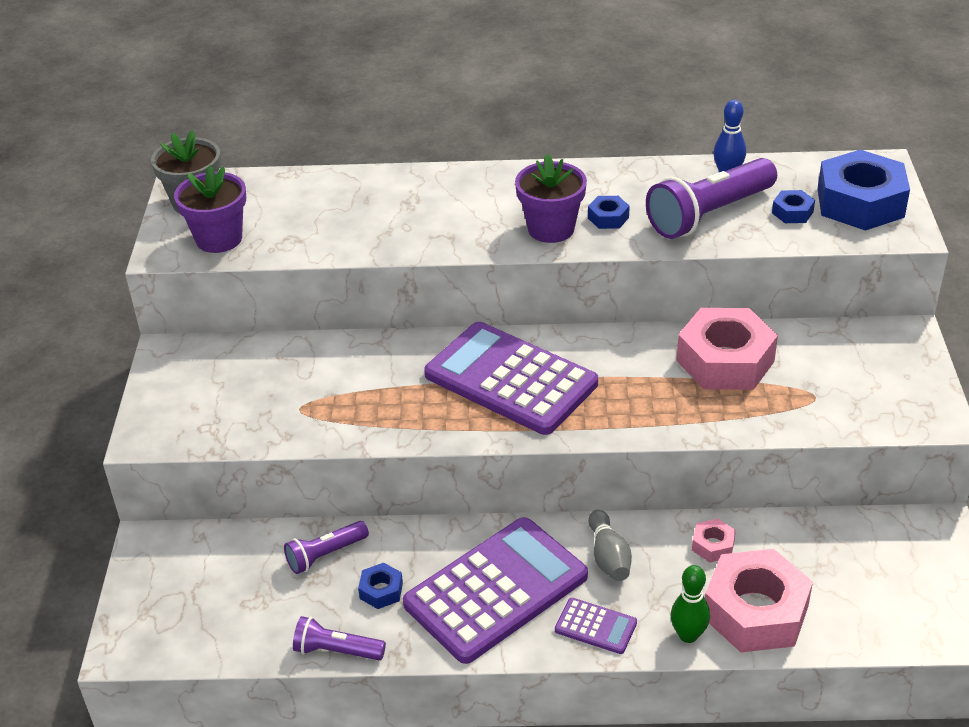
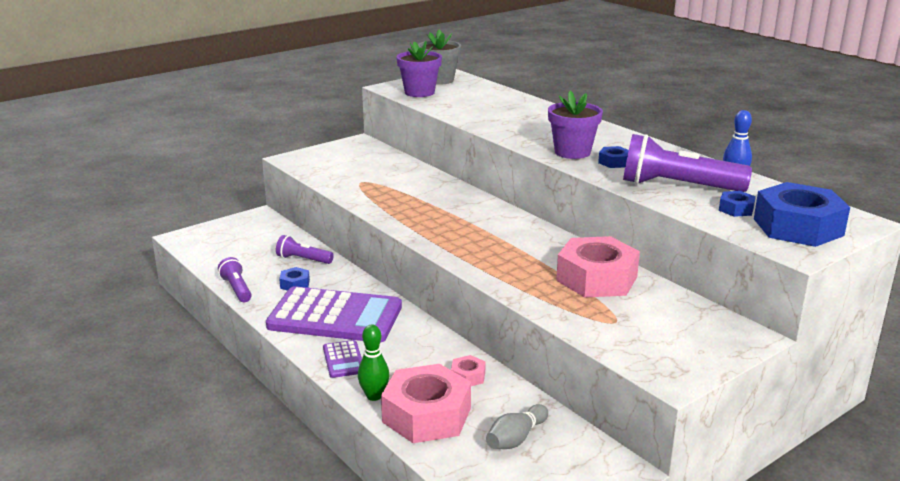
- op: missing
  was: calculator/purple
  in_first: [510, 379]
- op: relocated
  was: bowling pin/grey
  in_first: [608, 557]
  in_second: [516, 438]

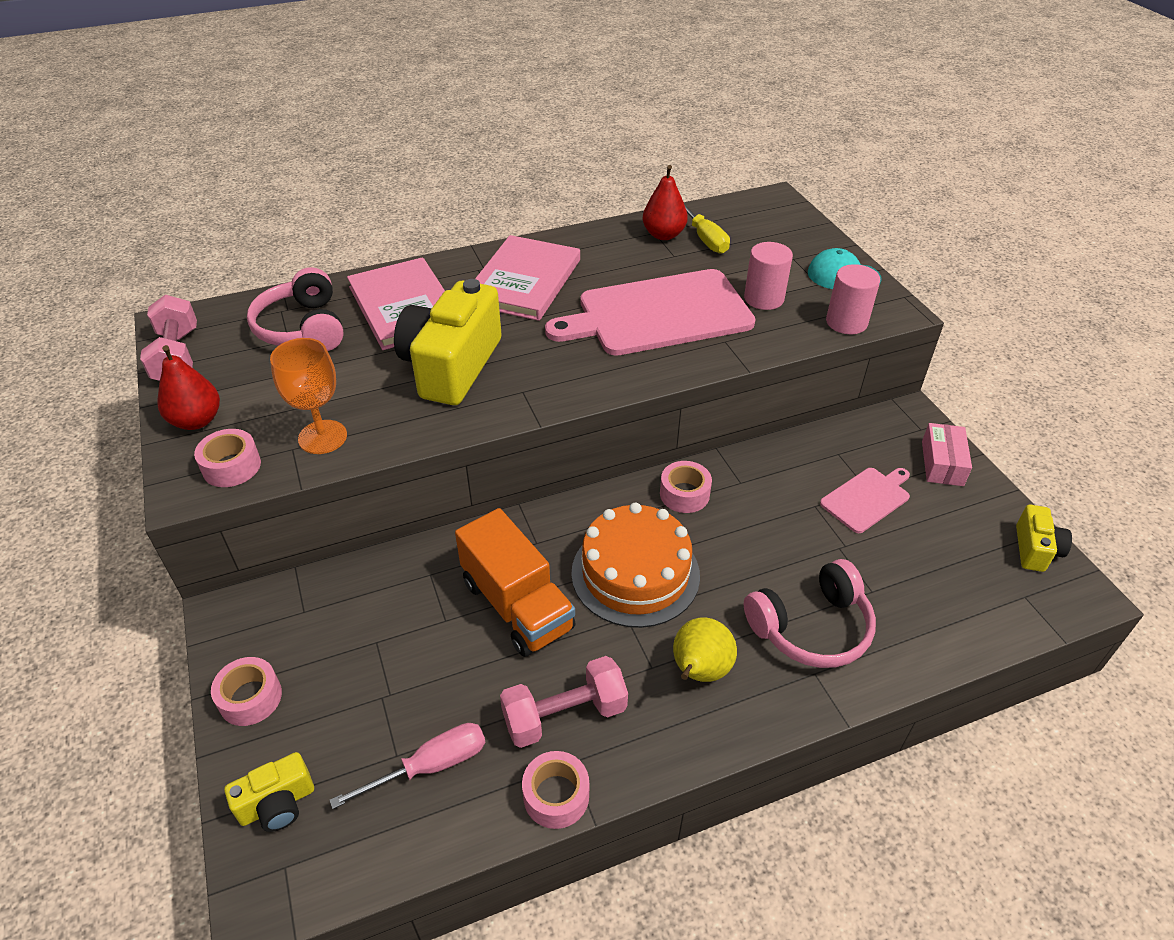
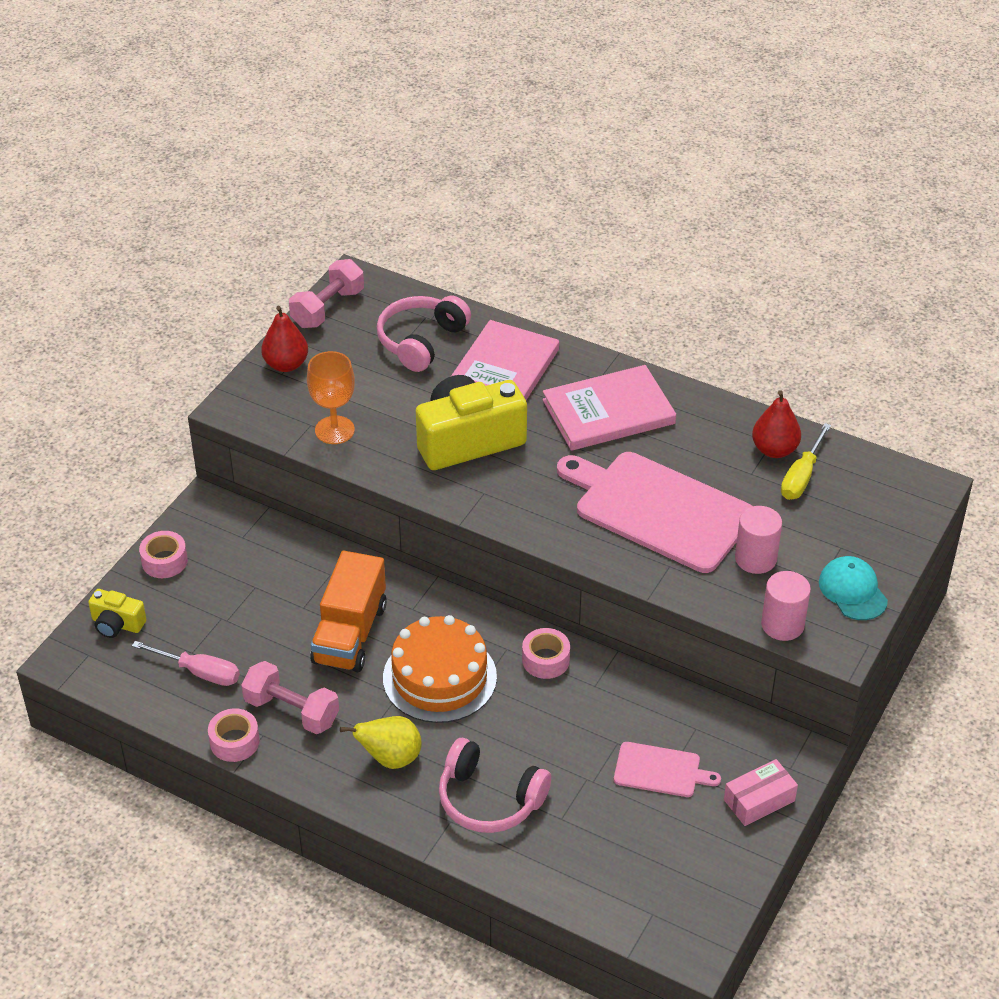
- op: missing
  was: tape/pink
  in_first: [231, 466]
- op: missing
  was: camera/yellow
  in_first: [1035, 549]

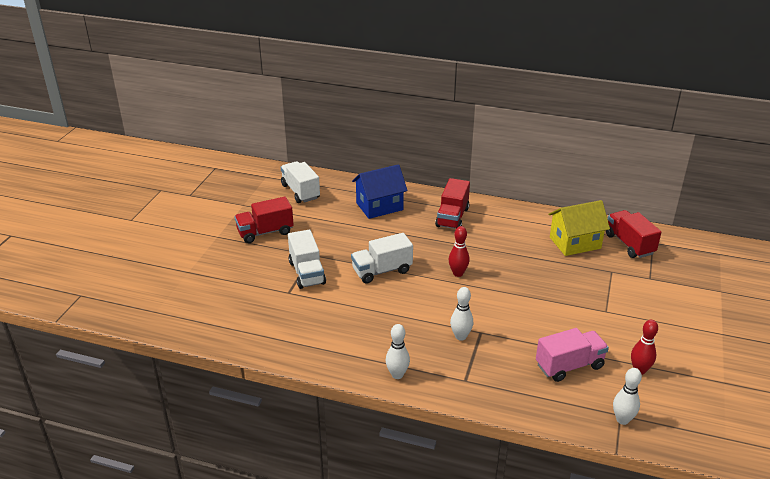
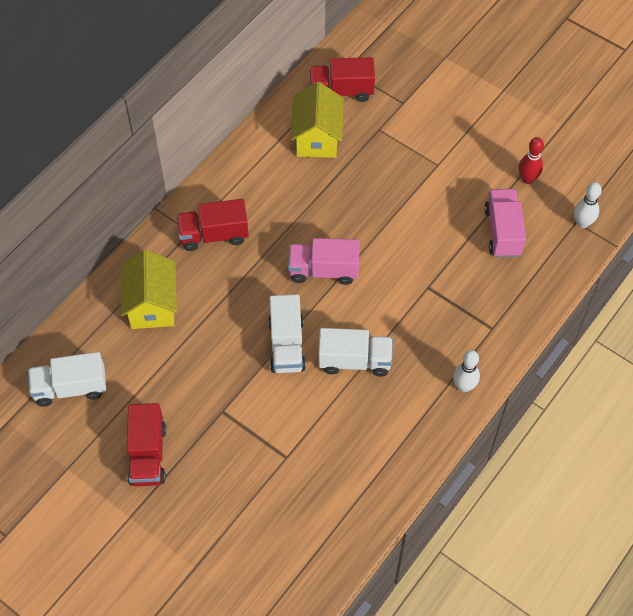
- op: colour
  was: house/blue
  now: house/yellow
  in_first: [379, 206]
  in_second: [152, 305]
- op: spun
  was: truck/red
  in_first: [452, 217]
  in_second: [214, 235]
  clockwise: 135
- op: exchanged
  was: bowling pin/red
  now: truck/pink
  in_first: [458, 273]
  in_second: [323, 270]
- op: relocated
  was: truck/white
  in_first: [307, 273]
  in_second: [354, 361]
- op: missing
  was: bowling pin/white
  in_first: [460, 336]

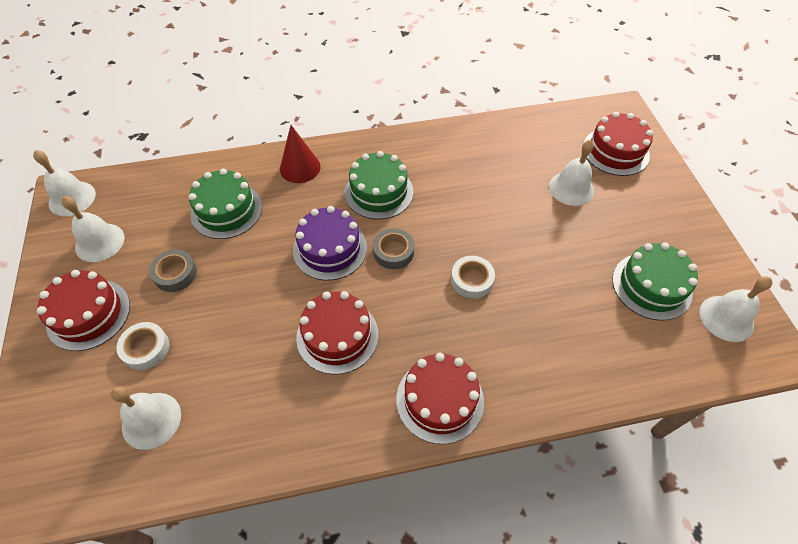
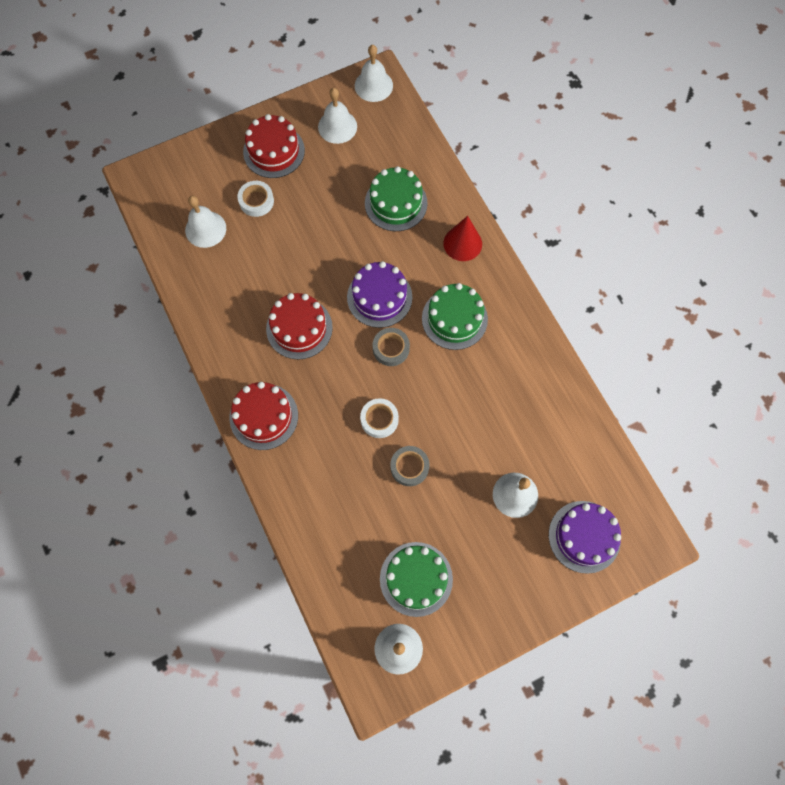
- op: colour
  was: cake/red
  now: cake/purple
  in_first: [615, 151]
  in_second: [584, 536]
- op: relocated
  was: tape/grey
  in_first: [175, 273]
  in_second: [409, 467]

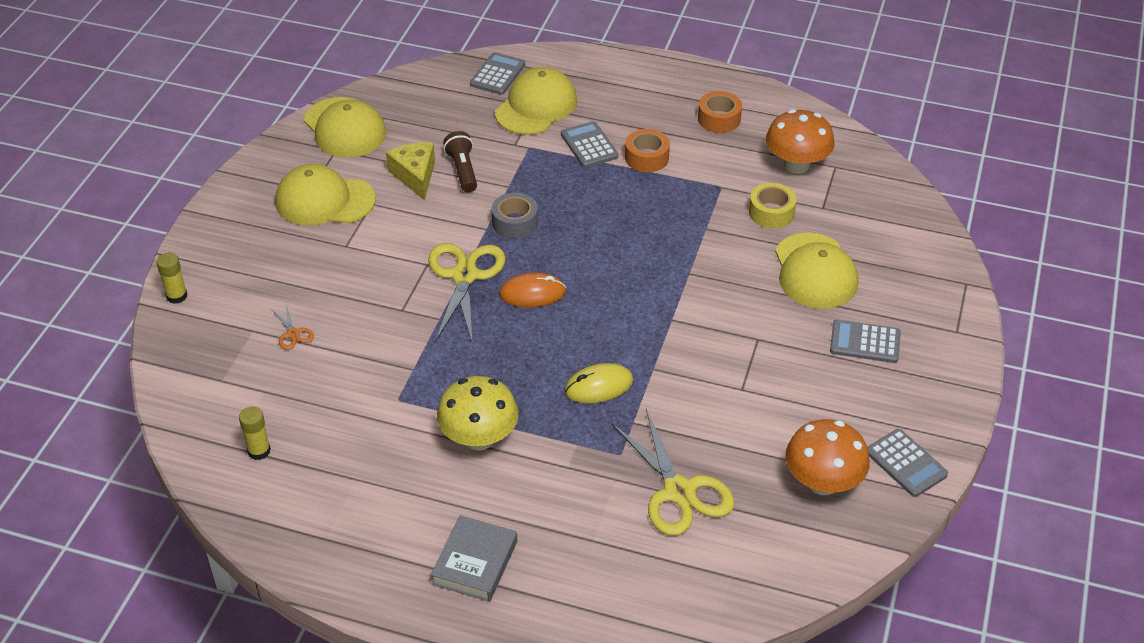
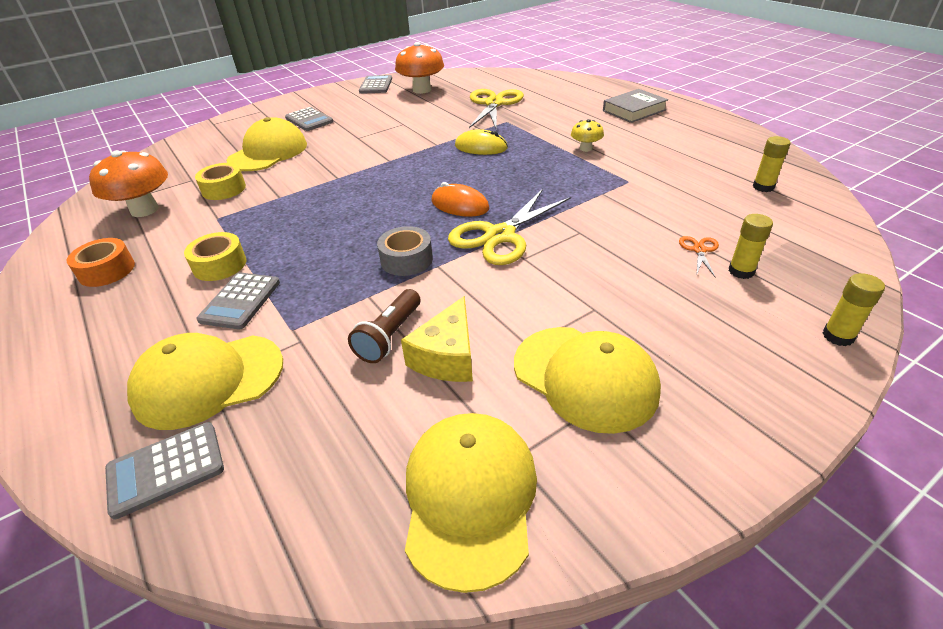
- op: colour
  was: tape/orange
  now: tape/yellow
  in_first: [646, 157]
  in_second: [220, 265]
- op: size
  was: mushroom/yellow
  in_first: [479, 438]
  in_second: [585, 148]
  ratio: 0.53
- op: appeared
  now: glue stick/yellow
  in_second: [741, 271]

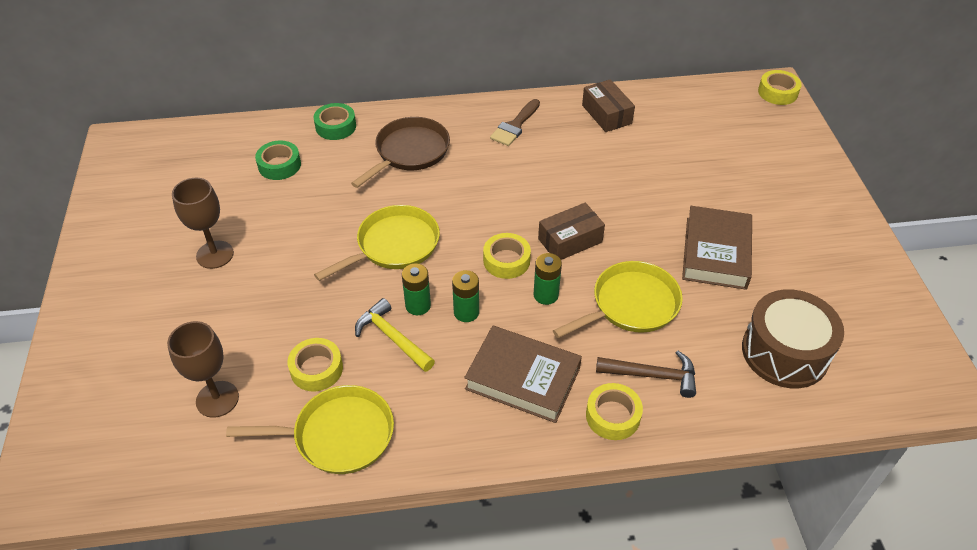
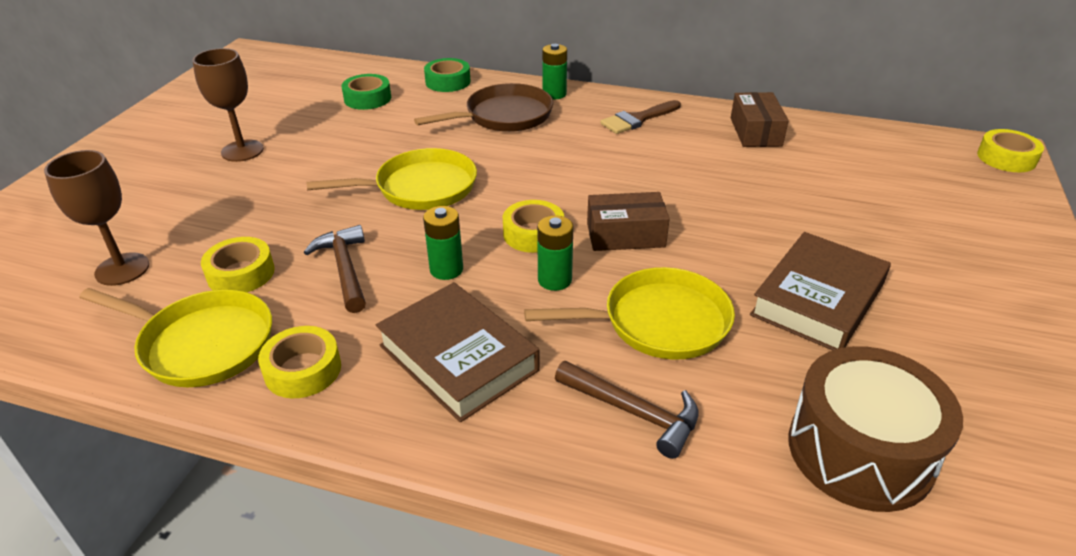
- op: relocated
  was: battery/green
  in_first: [418, 305]
  in_second: [554, 94]
- op: colour
  was: hammer/yellow
  now: hammer/brown
  in_first: [392, 337]
  in_second: [344, 269]
- op: relocated
  was: tape/yellow
  in_first: [613, 416]
  in_second: [303, 370]

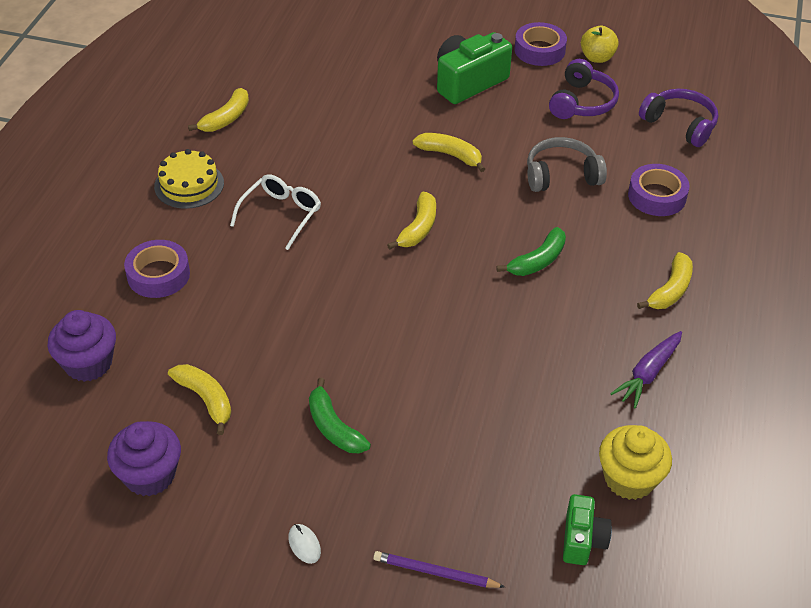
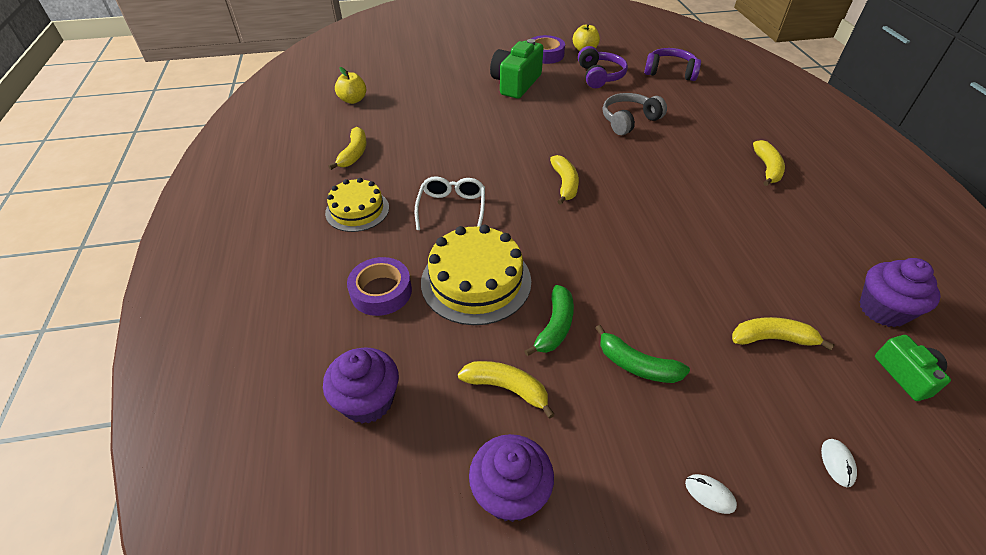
- op: relocated
  was: banana/yellow
  in_first: [450, 155]
  in_second: [772, 339]
- op: missing
  was: tape/purple
  in_first: [657, 196]
- op: relocated
  was: banana/green
  in_first: [538, 261]
  in_second: [555, 326]
- op: missing
  was: carrot/purple
  in_first: [648, 374]
- op: colour
  was: cupcake/yellow
  now: cupcake/purple
  in_first: [629, 479]
  in_second: [882, 310]
- op: exchanged
  was: pencil/purple
  now: mouse/white
  in_first: [436, 572]
  in_second: [837, 463]
- op: appeared
  now: apple/yellow
  in_second: [353, 100]
- op: appeared
  now: cake/yellow
  in_second: [476, 281]

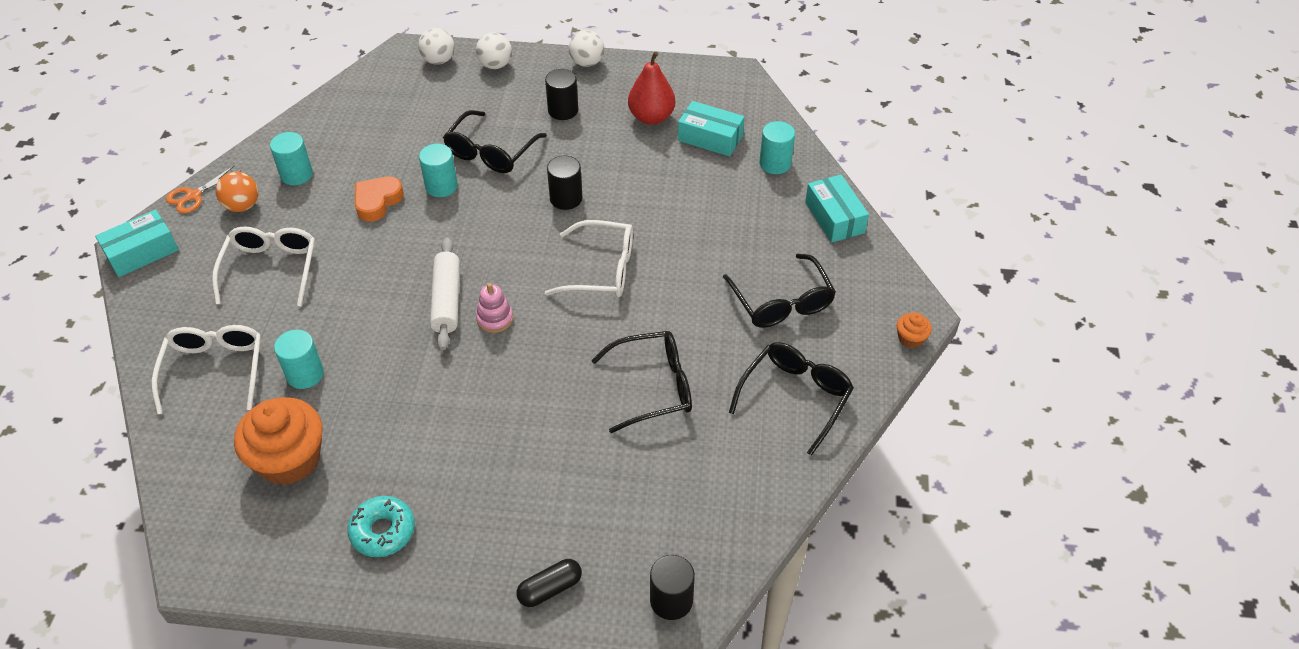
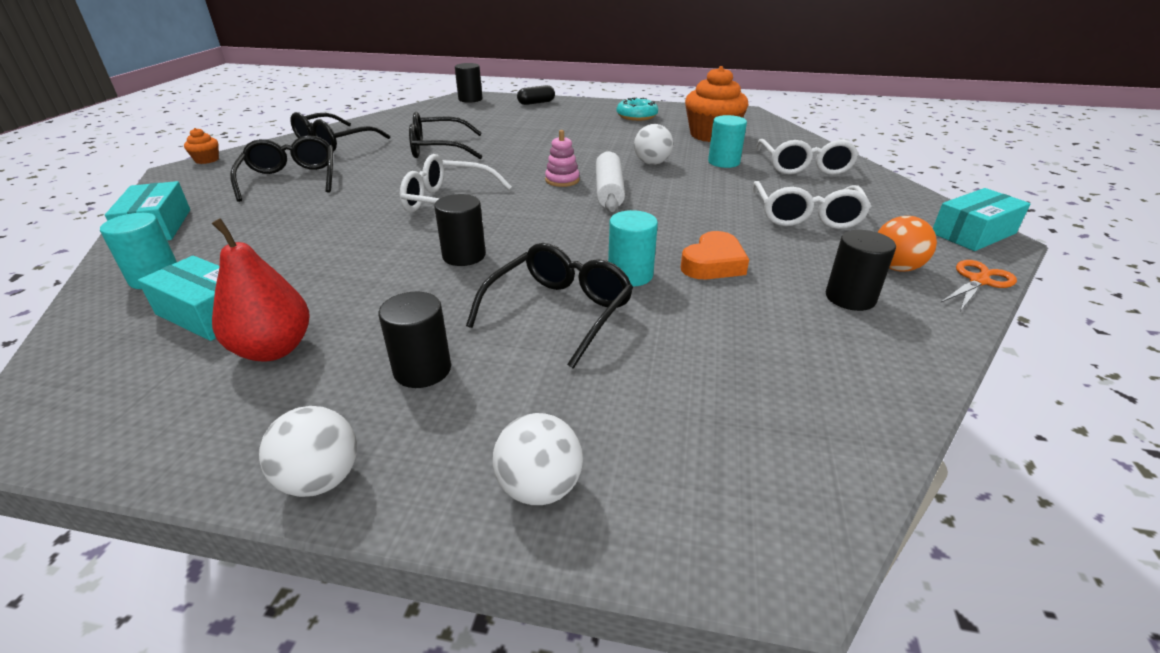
- op: relocated
  was: ball/white
  in_first: [439, 60]
  in_second: [652, 163]
- op: colour
  was: cylinder/turquoise
  now: cylinder/black
  in_first: [296, 174]
  in_second: [850, 298]

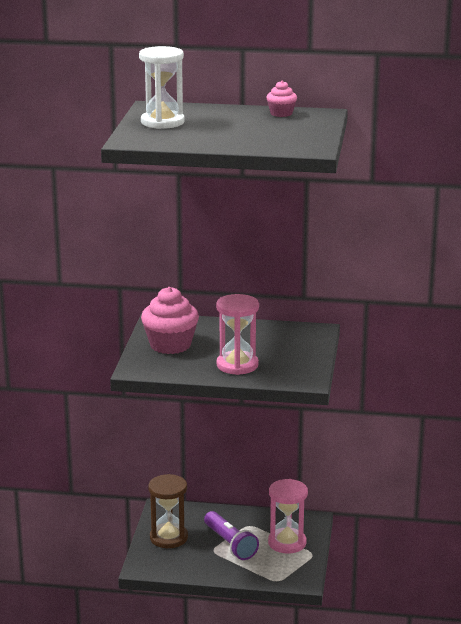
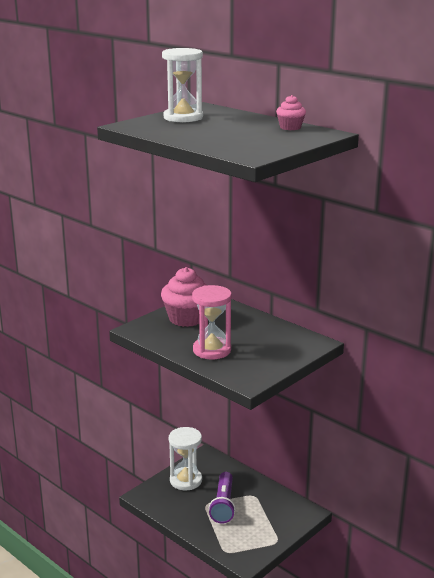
- op: colour
  was: hourglass/brown
  now: hourglass/white
  in_first: [168, 538]
  in_second: [186, 480]
- op: missing
  was: hourglass/pink
  in_first: [287, 543]

